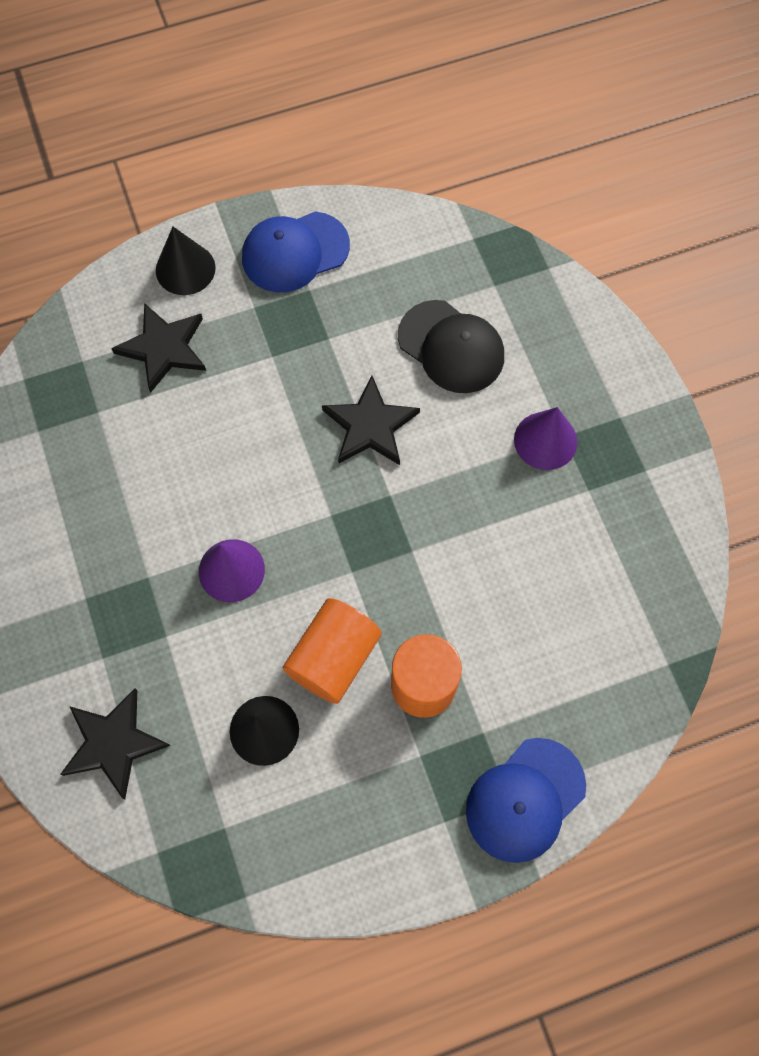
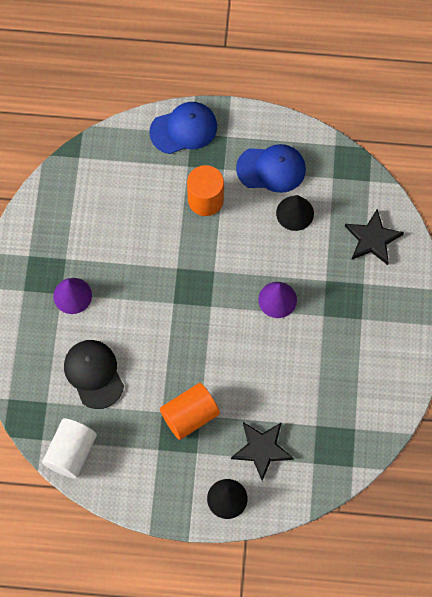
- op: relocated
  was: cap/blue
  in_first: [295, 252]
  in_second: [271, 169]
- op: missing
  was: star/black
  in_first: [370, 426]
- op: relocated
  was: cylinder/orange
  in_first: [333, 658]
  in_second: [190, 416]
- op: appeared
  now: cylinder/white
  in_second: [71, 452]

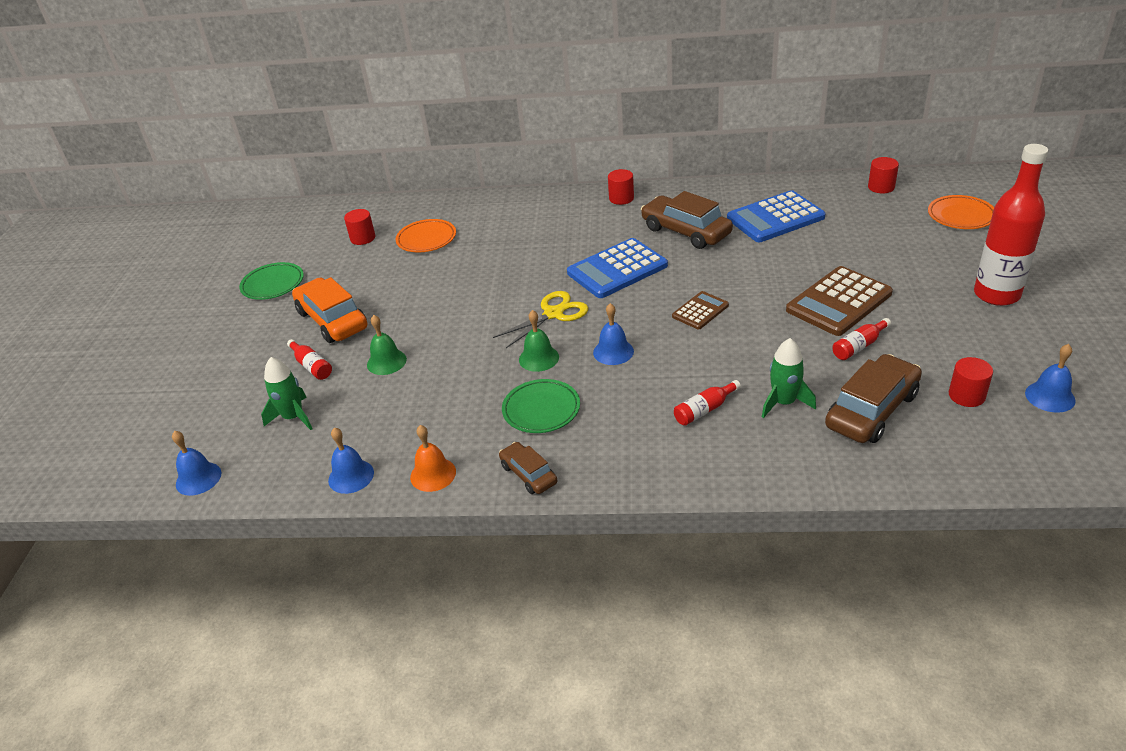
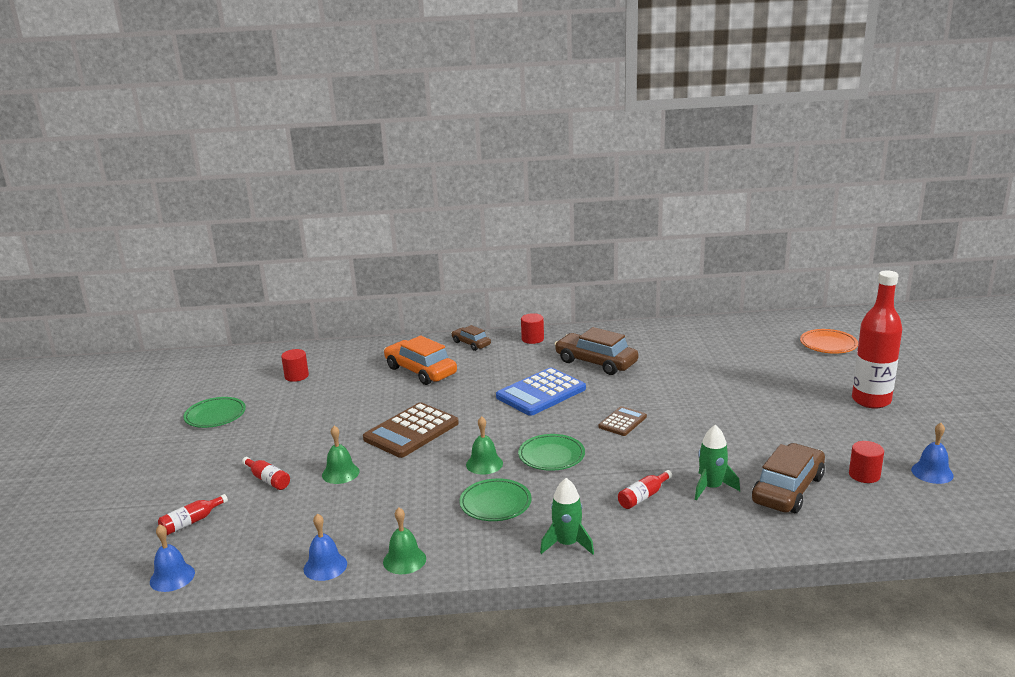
- op: missing
  was: cylinder/red
  in_first: [881, 187]
- op: missing
  was: calculator/blue
  in_first: [775, 218]
- op: missing
  was: plate/orange
  in_first: [426, 239]
- op: relocated
  was: calculator/brown
  in_first: [838, 302]
  in_second: [411, 431]
- op: relocated
  was: car/orange
  in_first: [332, 320]
  in_second: [420, 371]
- op: missing
  was: scissors/yellow
  in_first: [553, 314]
- op: exchanged
  was: bell/blue
  now: plate/green
  in_first: [613, 352]
  in_second: [551, 456]
- op: relocated
  was: bottle/red
  in_first: [859, 346]
  in_second: [191, 522]
- op: relocated
  was: rocket/green
  in_first: [293, 417]
  in_second: [567, 544]
- op: colour
  was: bell/orange
  now: bell/green
  in_first: [433, 474]
  in_second: [404, 560]
- op: relocated
  was: car/brown
  in_first: [528, 474]
  in_second: [471, 343]

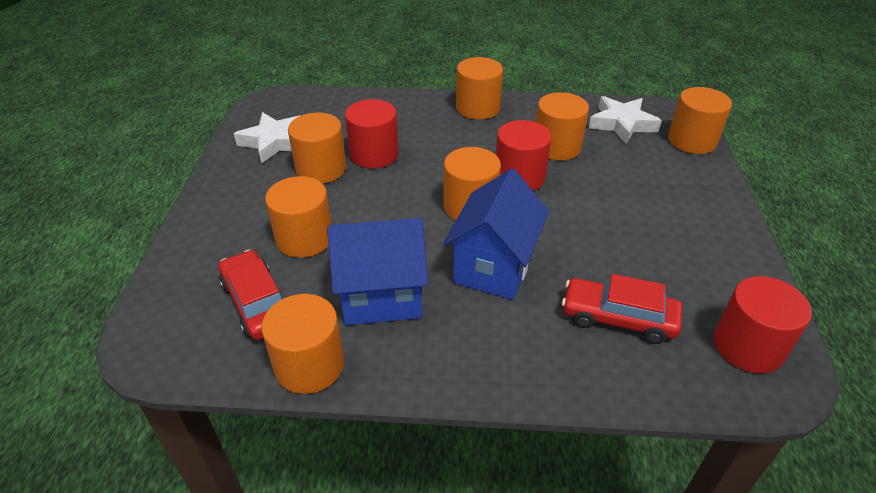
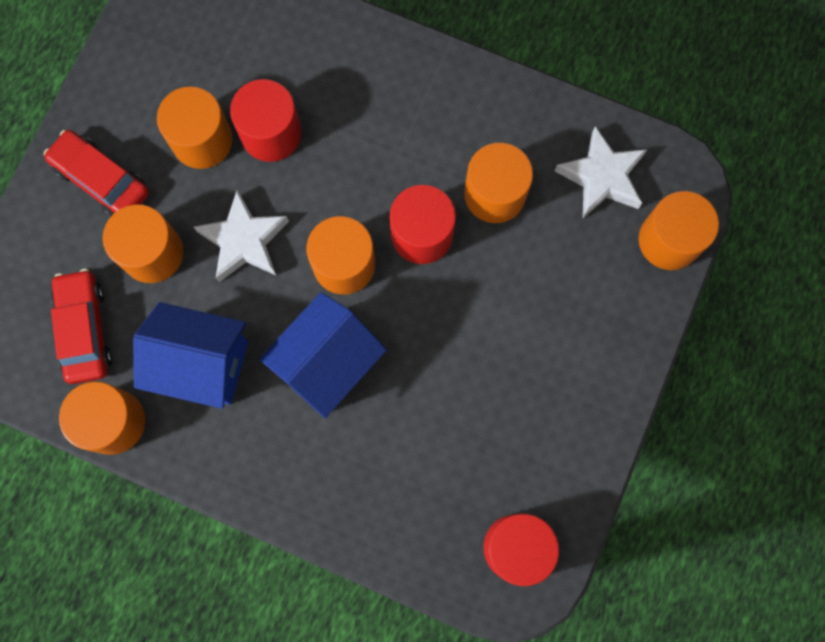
- op: missing
  was: cylinder/orange
  in_first: [477, 108]
- op: relocated
  was: star/white
  in_first: [274, 142]
  in_second: [244, 241]
- op: relocated
  was: car/red
  in_first: [618, 318]
  in_second: [101, 179]

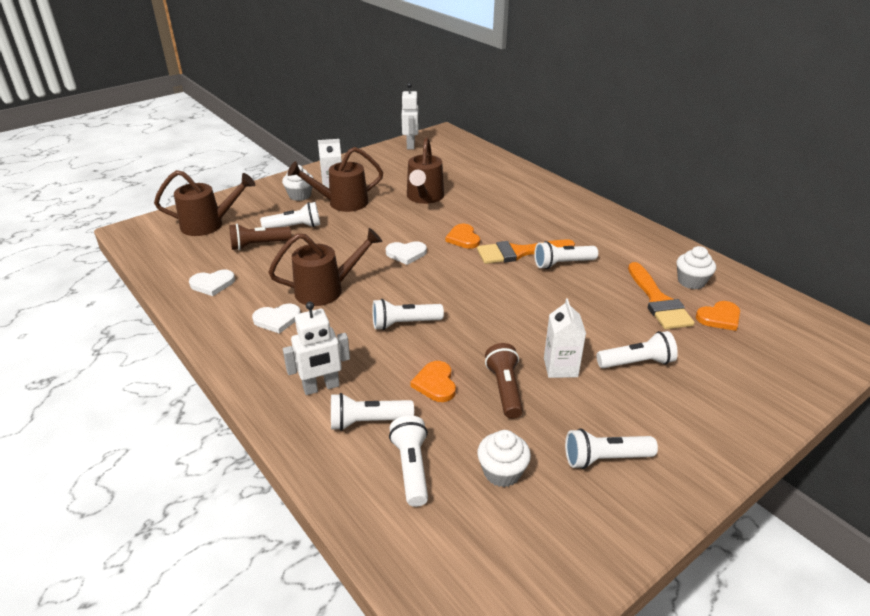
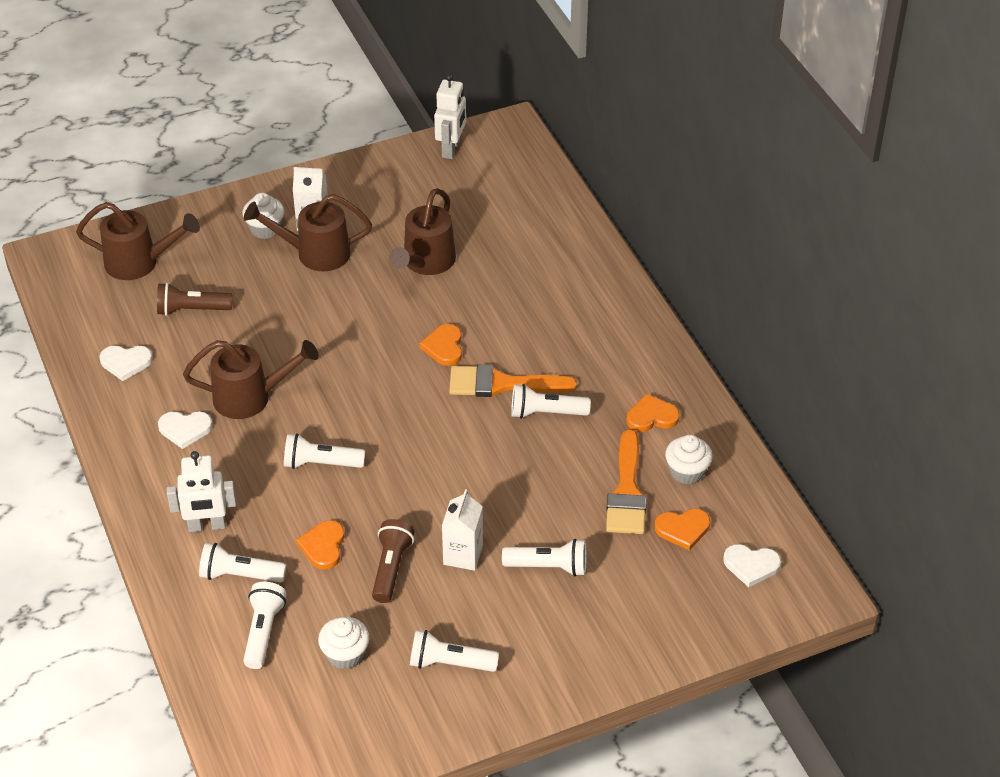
- op: missing
  was: flashlight/white
  in_first: [294, 227]
- op: relocated
  was: heart/white
  in_first: [406, 254]
  in_second: [751, 565]
- op: appeared
  now: heart/orange
  in_second: [651, 416]

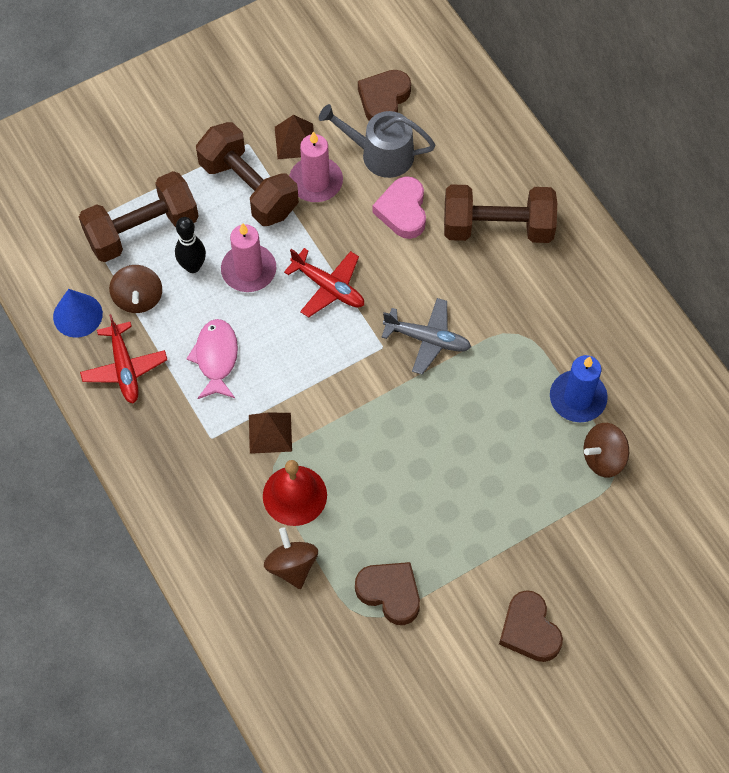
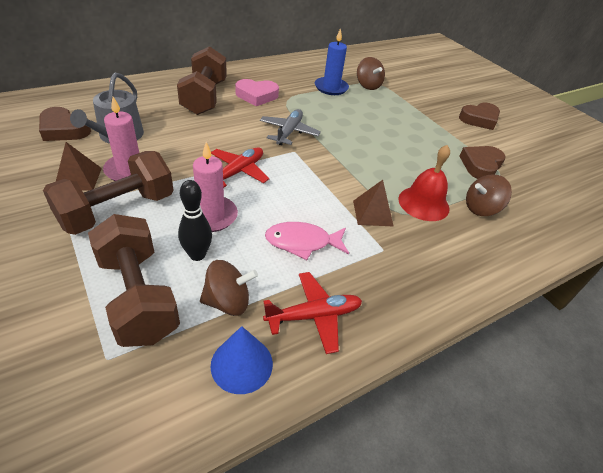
- op: relocated
  was: heart/pink
  in_first: [402, 211]
  in_second: [256, 96]

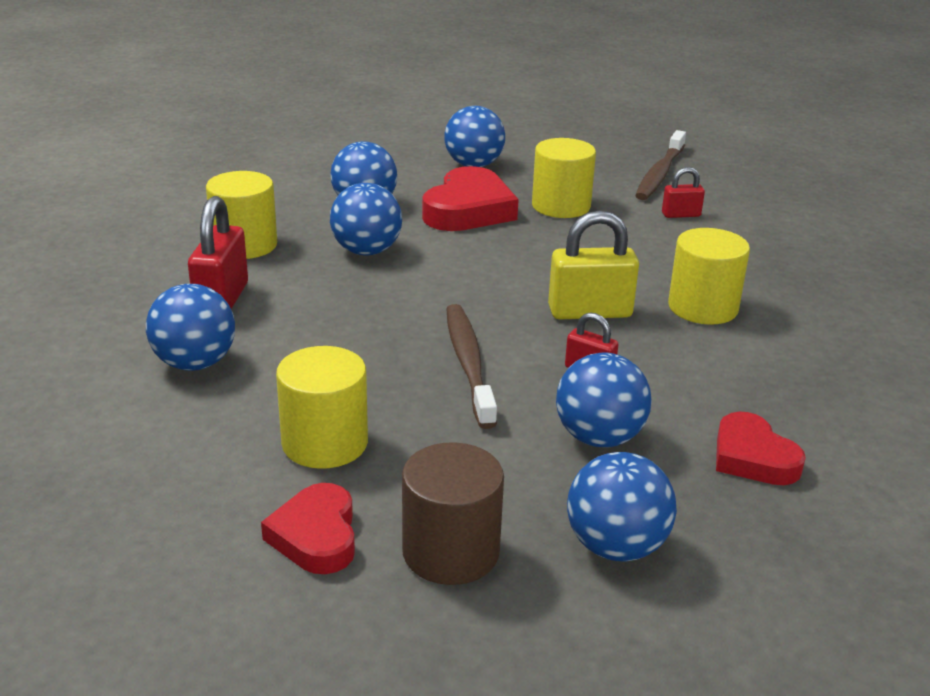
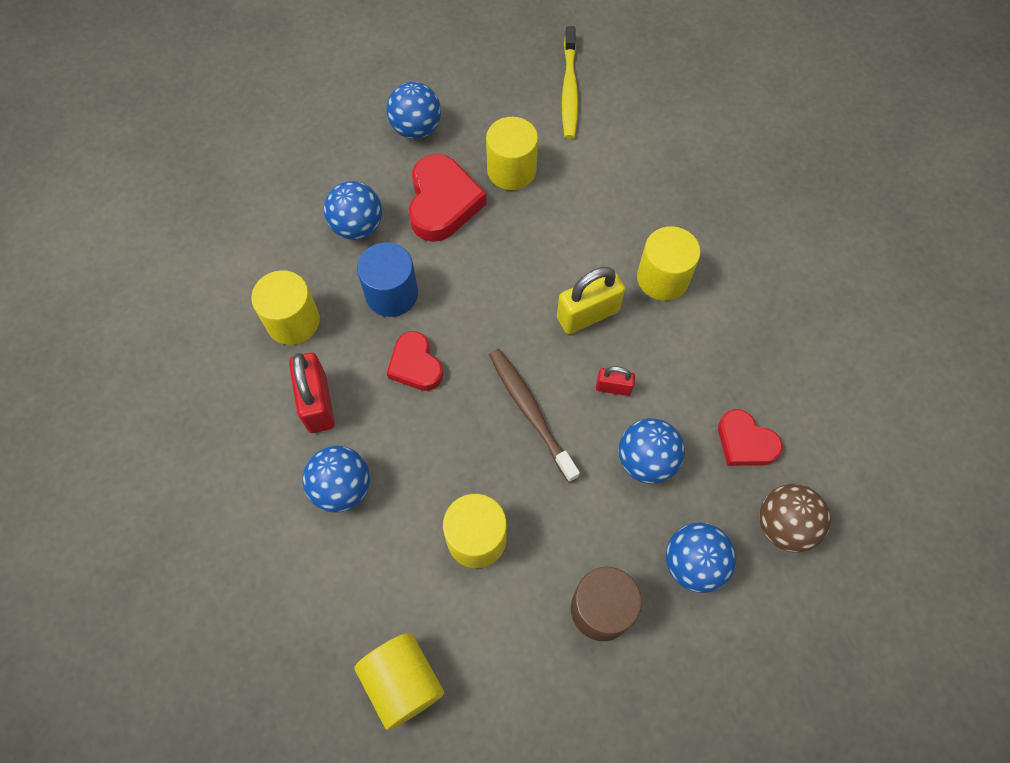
- op: colour
  was: toothbrush/brown
  now: toothbrush/yellow
  in_first: [660, 174]
  in_second: [569, 89]
- op: missing
  was: padlock/red
  in_first: [681, 215]
- op: exchanged
  was: ball/blue
  now: cylinder/blue
  in_first: [366, 251]
  in_second: [392, 294]
- op: relocated
  was: heart/red
  in_first: [316, 536]
  in_second: [415, 365]
- op: appeared
  now: ball/brown
  in_second: [784, 525]
- op: appeared
  now: cylinder/yellow
  in_second: [403, 682]

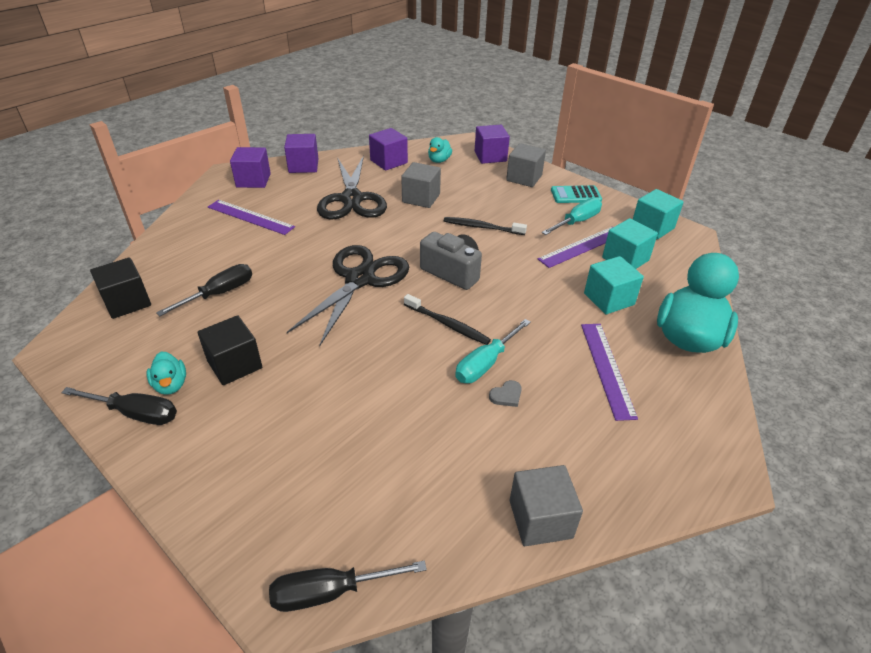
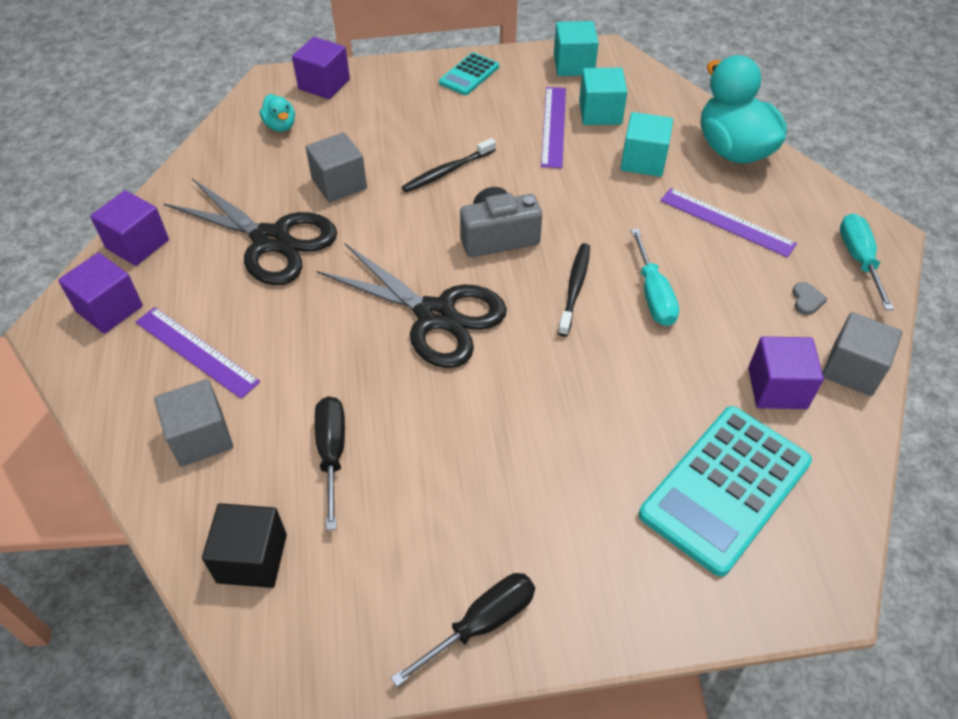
- op: relocated
  was: cube/purple
  in_first: [389, 161]
  in_second: [777, 388]
- op: relocated
  was: cube/grey
  in_first: [524, 178]
  in_second: [201, 437]
- op: relocated
  was: screwdriver/turquoise
  in_first: [576, 222]
  in_second: [859, 260]
- op: spun
  was: ruler/purple
  in_first: [250, 217]
  in_second: [196, 351]
  clockwise: 60
- op: spun
  was: scissors/black
  in_first: [360, 279]
  in_second: [435, 315]
  clockwise: 150
- op: spun
  was: toothbrush/black
  in_first: [447, 324]
  in_second: [574, 288]
  clockwise: -60
- op: missing
  was: cube/black
  in_first: [235, 364]
- op: missing
  was: duck/turquoise
  in_first: [171, 385]
- op: relocated
  was: heart/grey
  in_first: [506, 395]
  in_second: [806, 300]
- op: missing
  was: screwdriver/black
  in_first: [331, 591]
- op: appeared
  now: calculator/turquoise
  in_second: [725, 488]

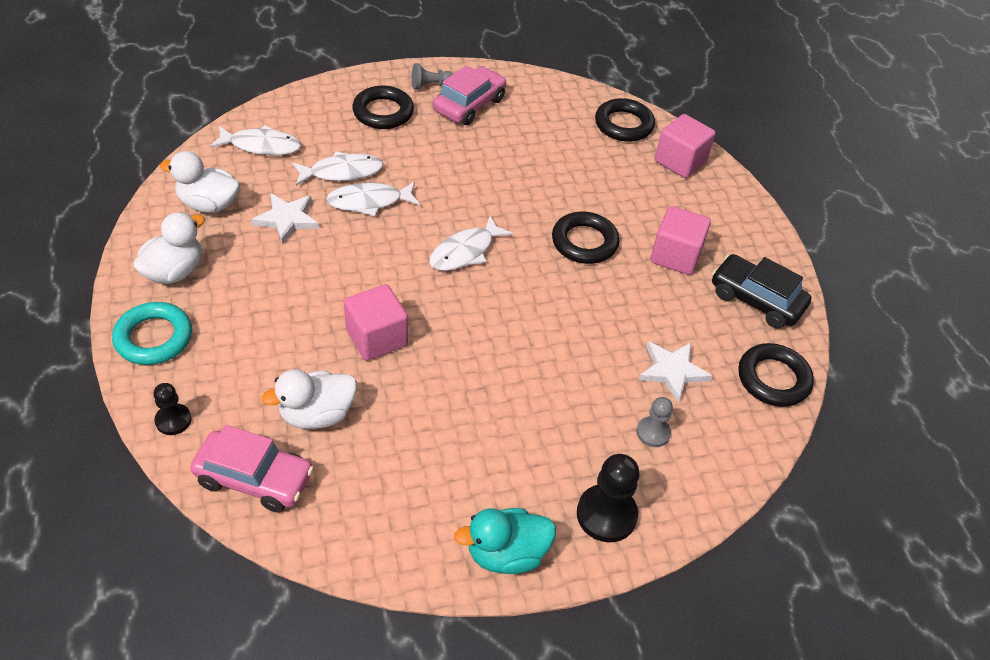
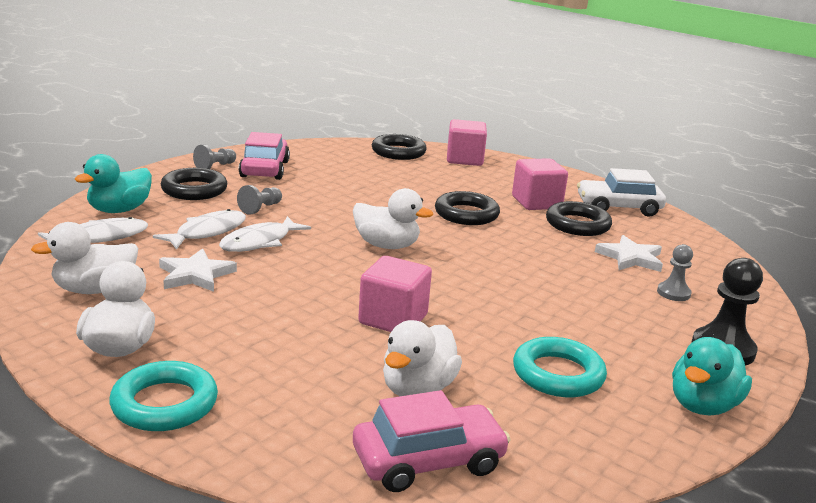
- op: exchanged
  was: fish/white
  now: duck/white
  in_first: [465, 251]
  in_second: [386, 245]
- op: colour
  was: car/black
  now: car/white
  in_first: [756, 300]
  in_second: [618, 207]
- op: relocated
  was: ring/black
  in_first: [773, 379]
  in_second: [577, 224]
- op: missing
  was: pawn/black
  in_first: [173, 420]
- op: appeared
  now: duck/turquoise
  in_second: [119, 210]
- op: appeared
  now: pawn/grey
  in_second: [260, 208]
- op: appeared
  now: ring/turquoise
  in_second: [558, 374]

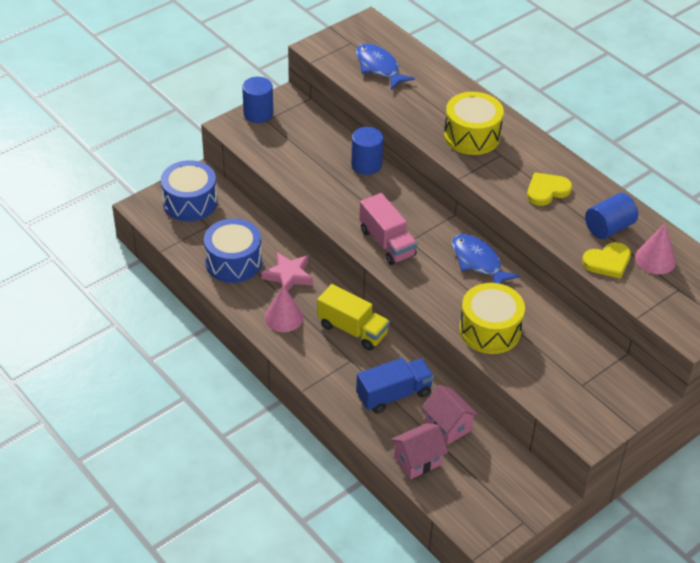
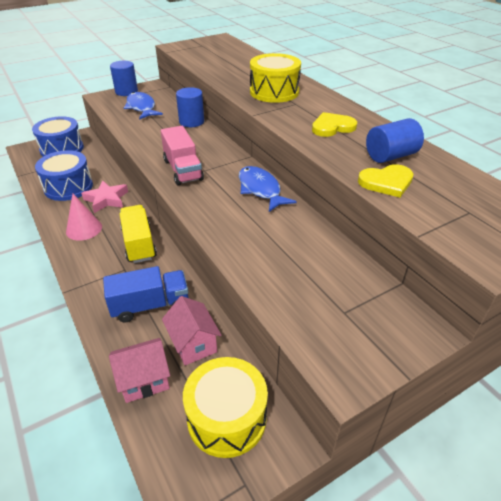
- op: relocated
  was: fish/blue
  in_first: [378, 67]
  in_second: [141, 107]
- op: missing
  was: cone/pink
  in_first: [655, 259]
- op: relocated
  was: drum/yellow
  in_first: [490, 330]
  in_second: [227, 418]
- op: spun
  was: truck/yellow
  in_first: [352, 329]
  in_second: [139, 244]
  clockwise: -150

